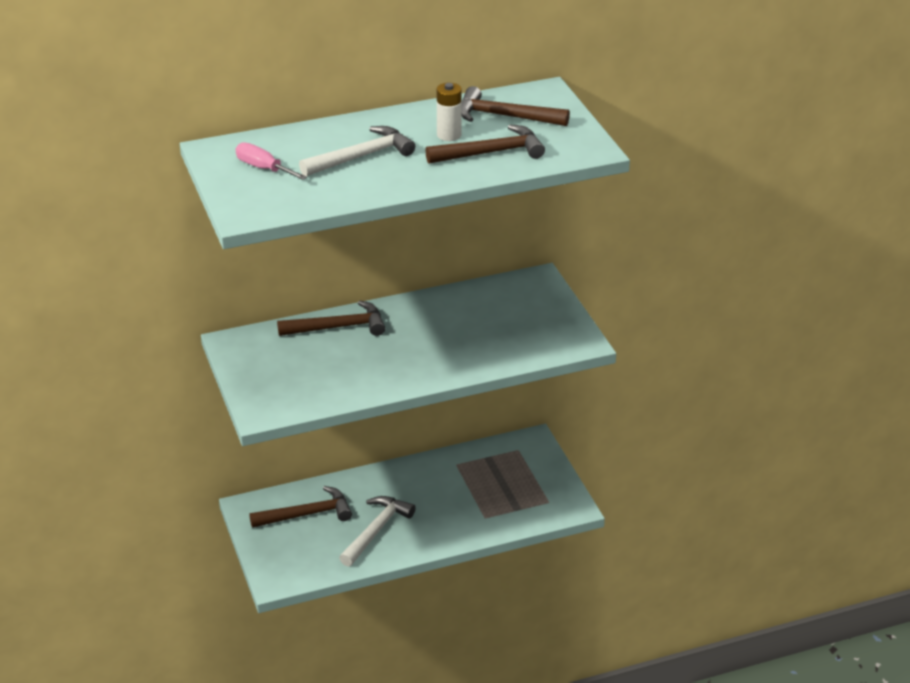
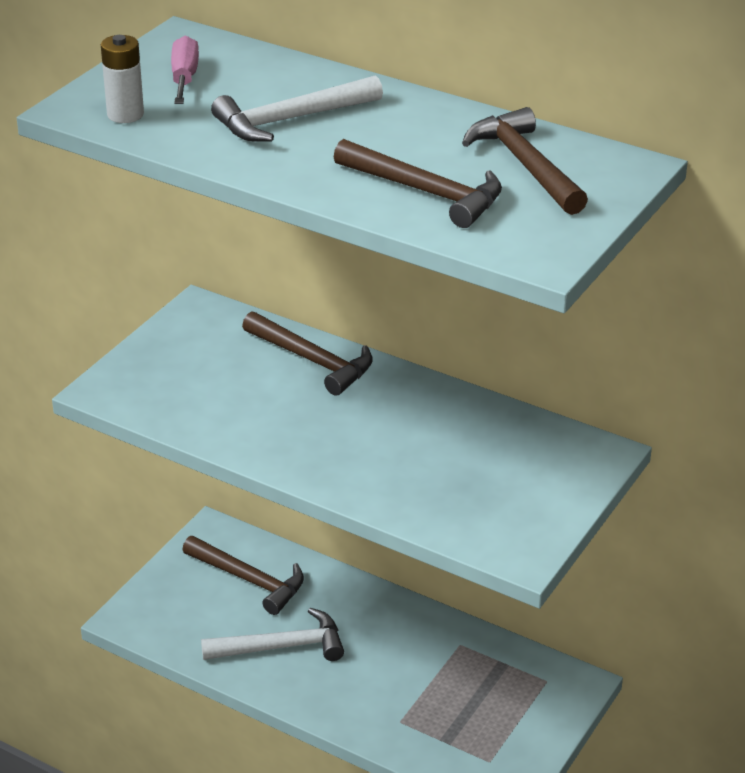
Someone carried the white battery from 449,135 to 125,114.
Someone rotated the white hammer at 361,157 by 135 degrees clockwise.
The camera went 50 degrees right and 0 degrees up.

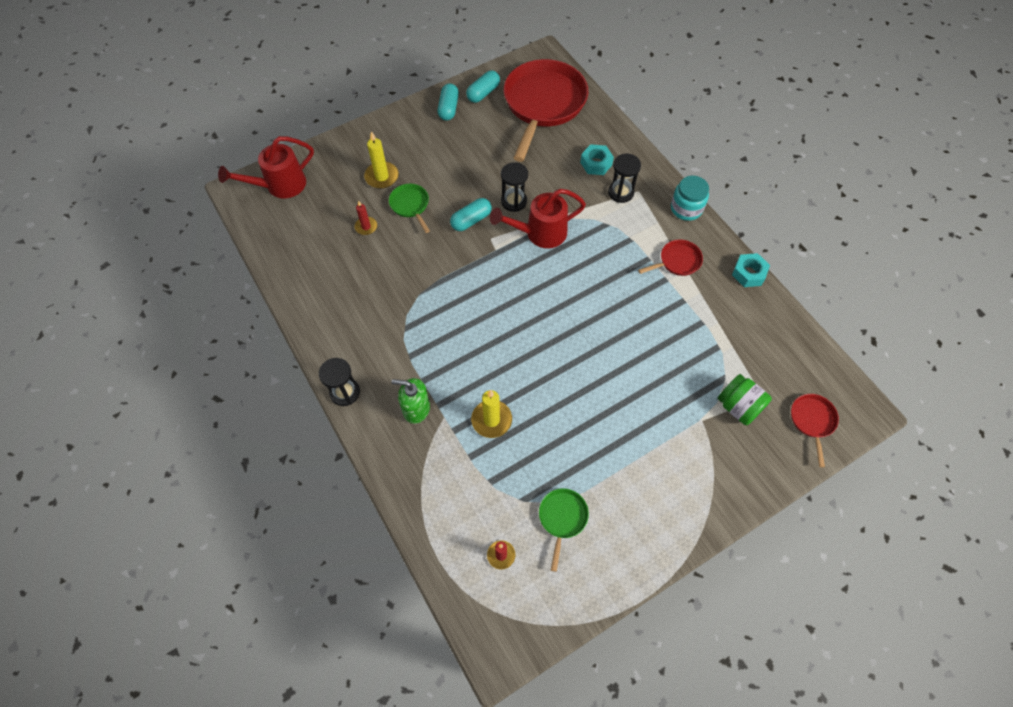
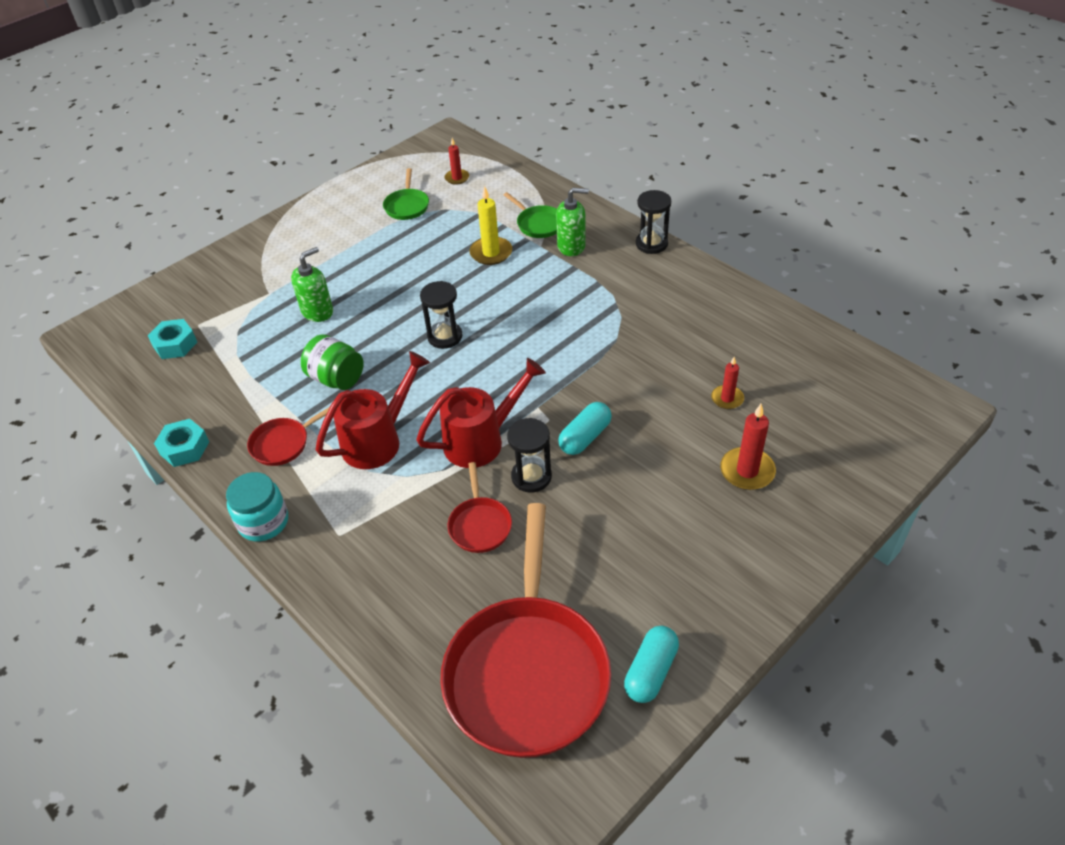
Someone carried the turquoise nut from 596,163 to 175,344.
Someone put down the green soap dispenser at 317,311.
Someone carried the green jar from 738,407 to 336,378.
Someone carried the red watering can from 280,186 to 378,440.
Someone carried the black hourglass from 621,192 to 445,337.
Someone carried the red pan from 812,421 to 480,524.
Someone carried the green pan from 410,205 to 538,224.
Someone repainted the yellow candle at 382,177, which became the red candle at 747,471.
Someone took away the turquoise capsule at 448,108.
The camera went 170 degrees right and 15 degrees down.

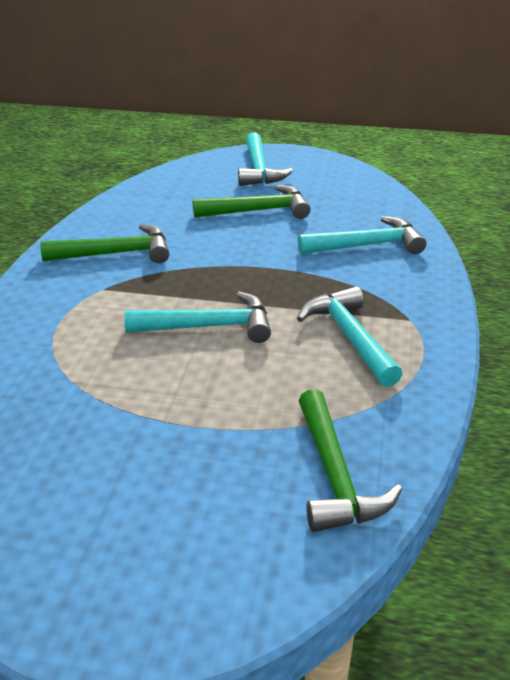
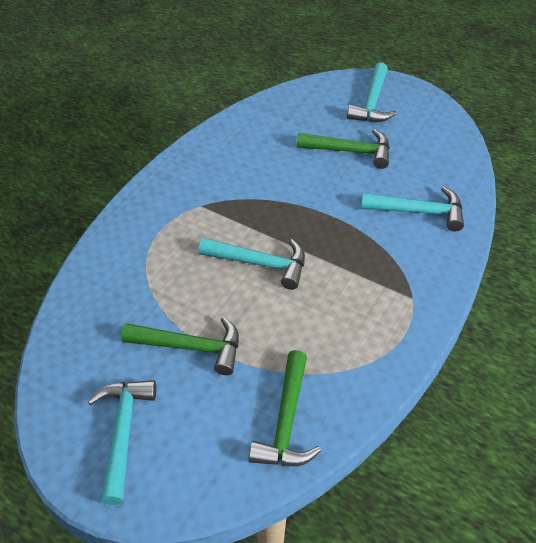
Someone carried the turquoise hammer from 350,337 to 123,433.
Someone carried the green hammer from 116,254 to 190,347.
The camera went 20 degrees right and 15 degrees up.

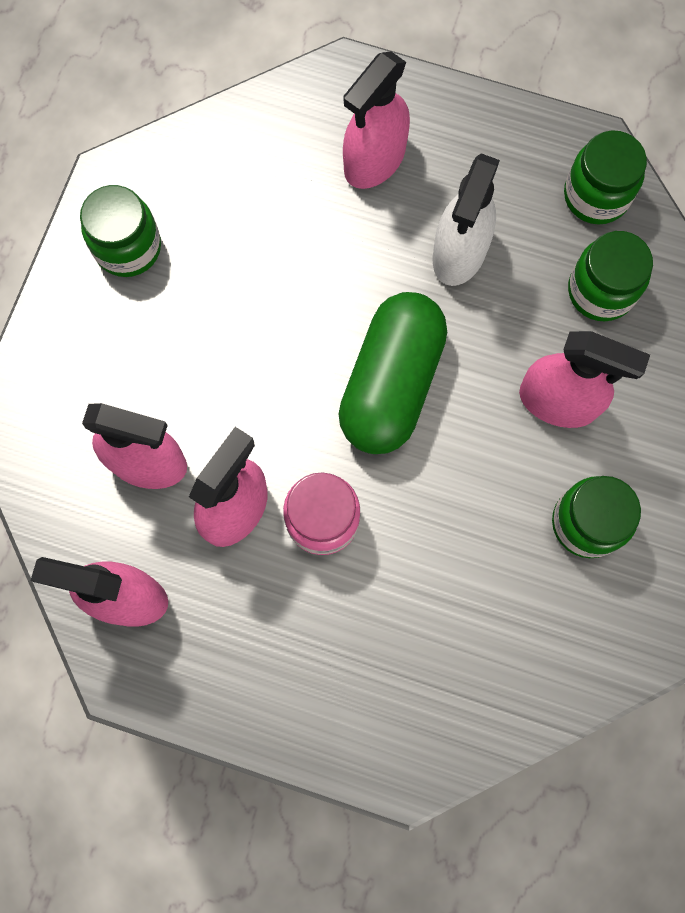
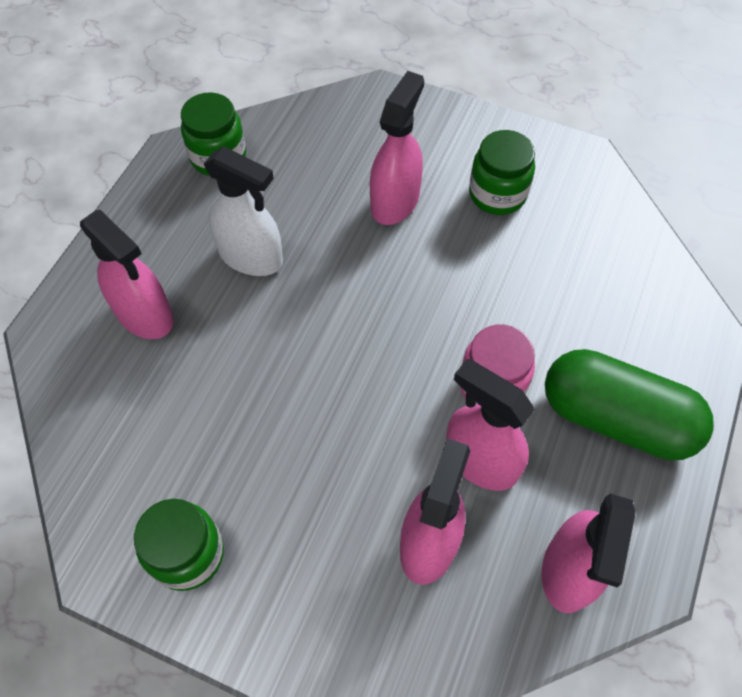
Someone carried the green capsule from 391,384 to 616,418.
Someone took away the green jar at 600,291.
The camera went 85 degrees left and 15 degrees down.

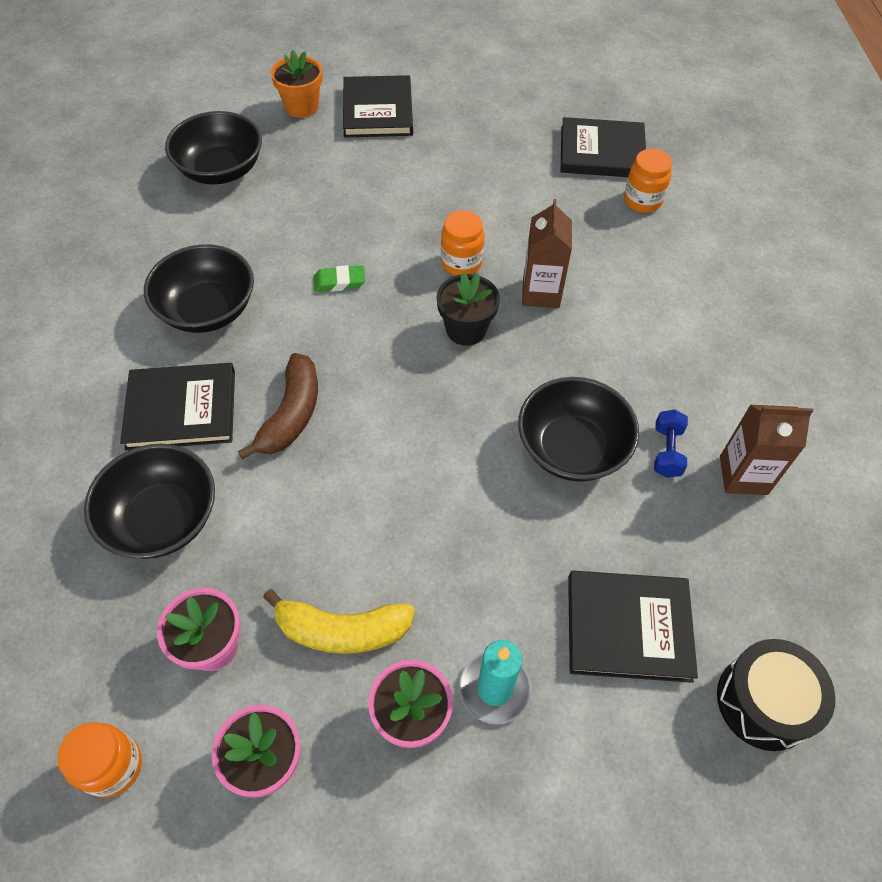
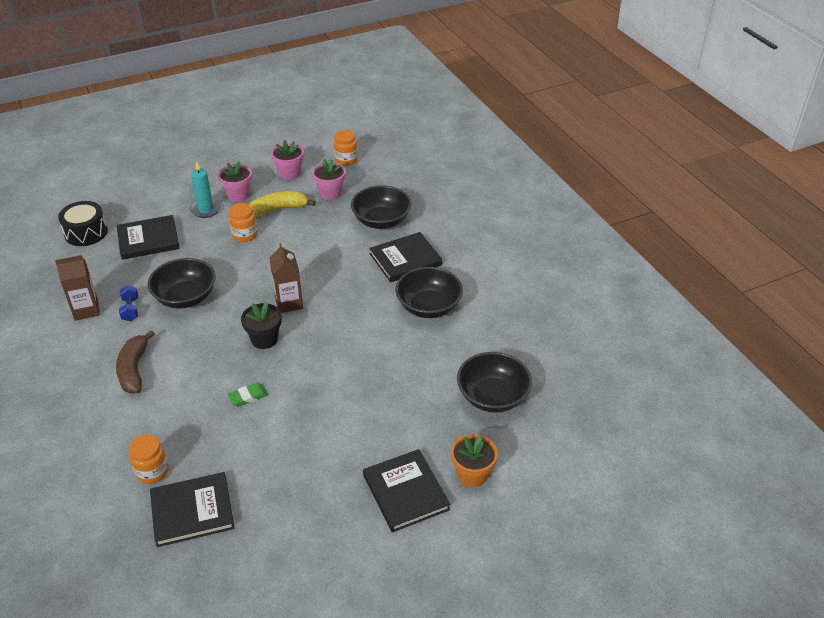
Someone carried the brown banana from 291,414 to 134,370.
Someone carried the green eraser from 339,282 to 248,397.
Someone carried the orange jar from 461,263 to 245,235.
Someone carried the brown carton from 541,293 to 289,303.
The camera went 160 degrees right and 15 degrees down.

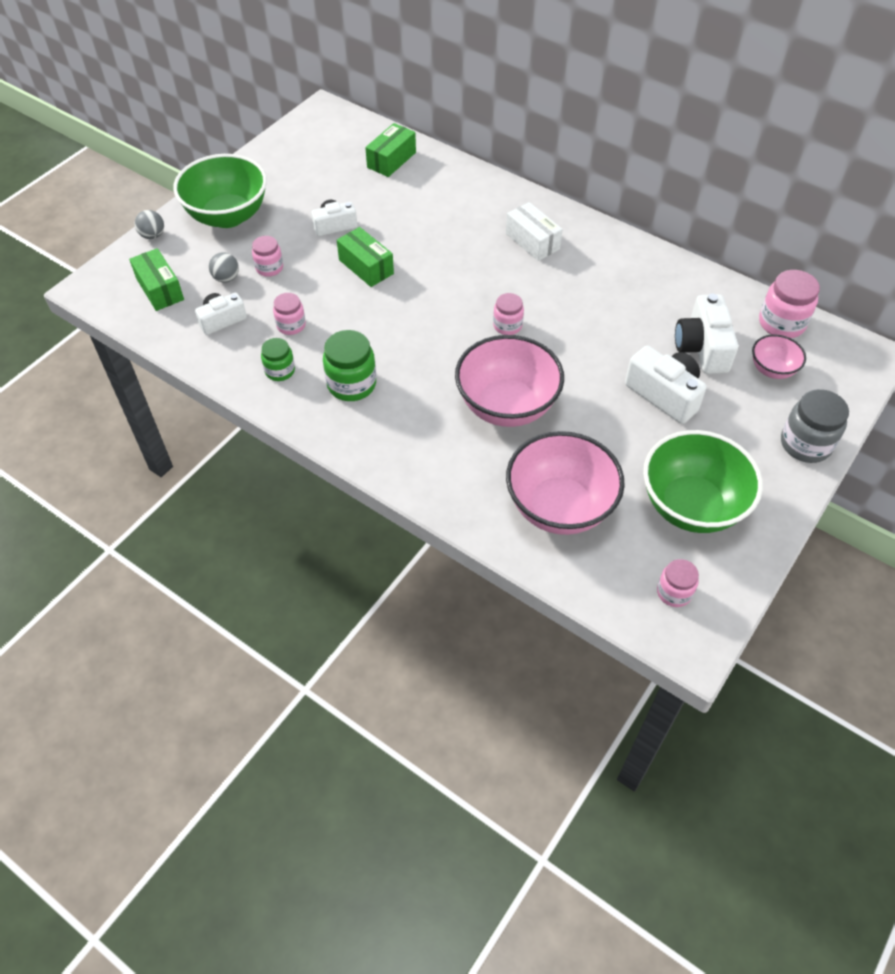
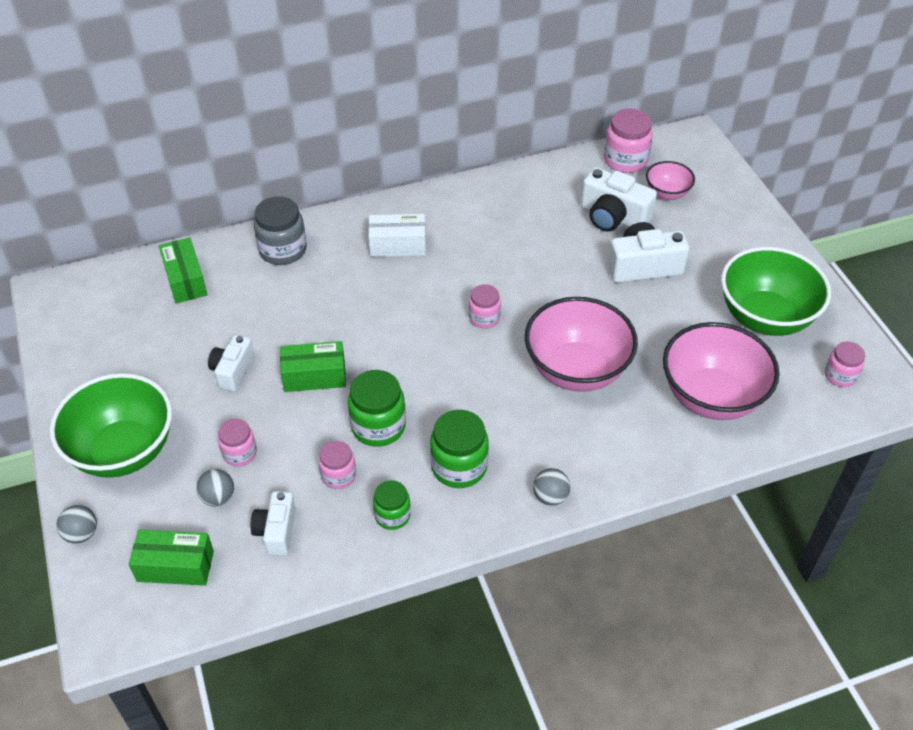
Someone carried the grey jar from 805,444 to 283,250.
Someone put down the green jar at 378,426.
Someone put down the grey ball at 550,497.
The camera went 55 degrees left and 5 degrees down.

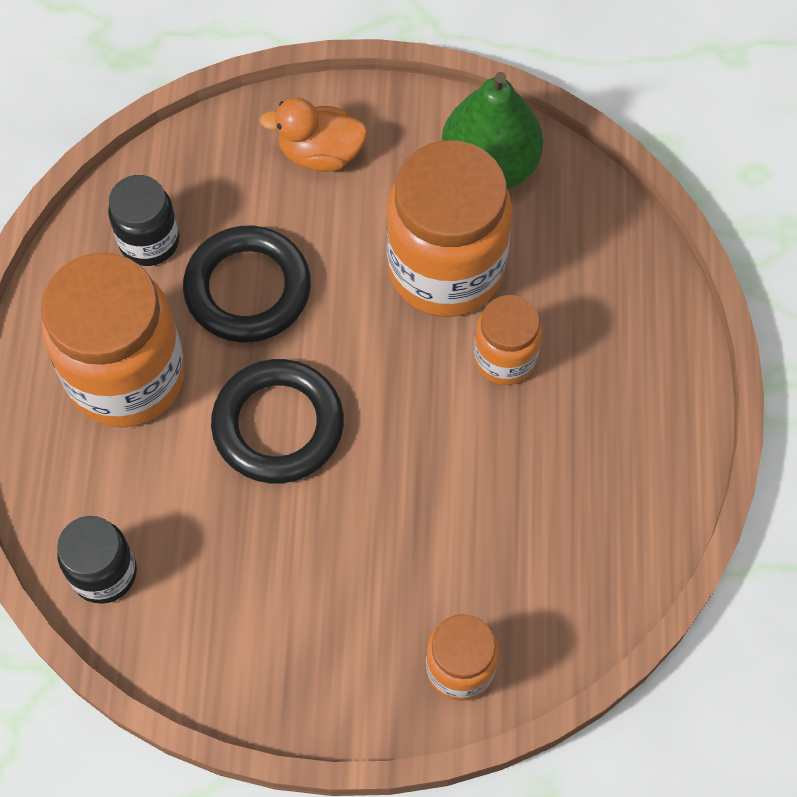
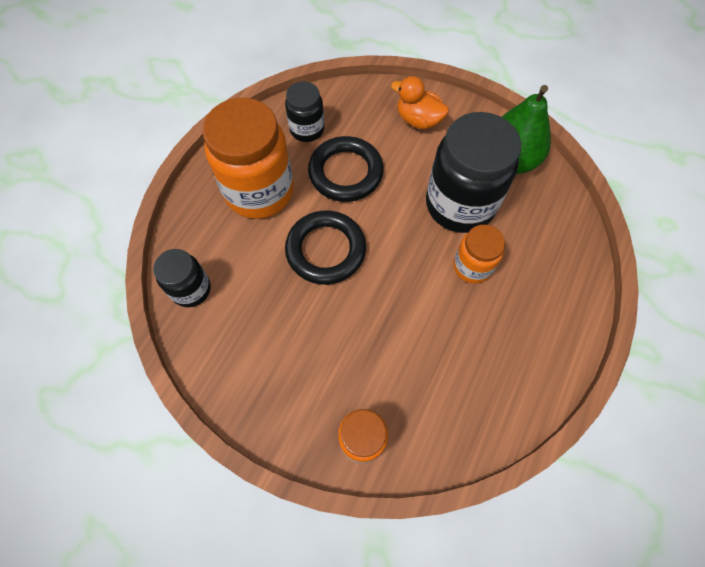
Someone repainted the orange jar at 446,269, which became the black jar at 460,204.
The camera went 25 degrees right and 0 degrees up.

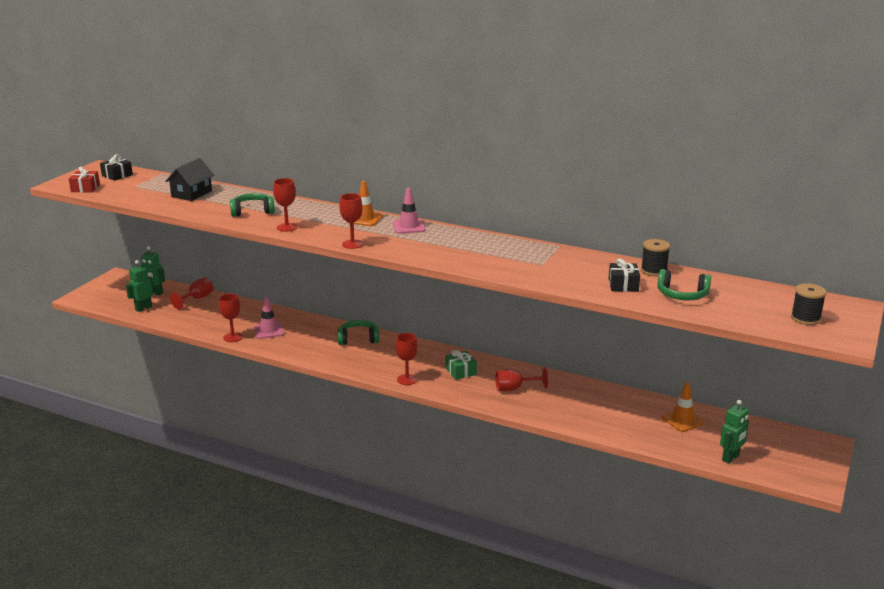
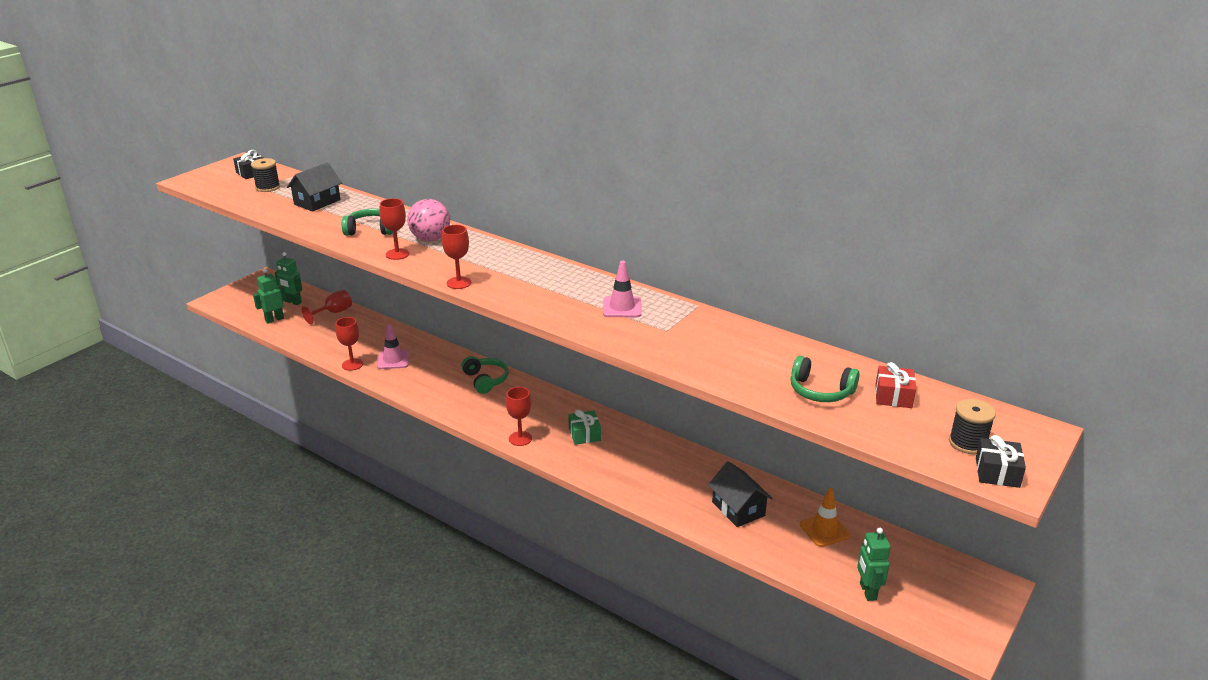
Someone carried the black spool from 654,271 to 268,187.
Someone put down the pink ball at 430,239.
Someone rotated the green headphones at 358,339 by 60 degrees clockwise.
Someone carried the pink traffic cone from 409,227 to 622,307.
Someone put down the black house at 738,509.
Someone rotated the green robot at 730,458 by 120 degrees clockwise.
Someone carried the red gift from 85,188 to 893,396.
Someone carried the black gift from 623,285 to 997,472.
Someone took away the orange traffic cone at 364,219.
Someone took away the red goblet at 514,389.
The camera went 10 degrees right and 5 degrees up.

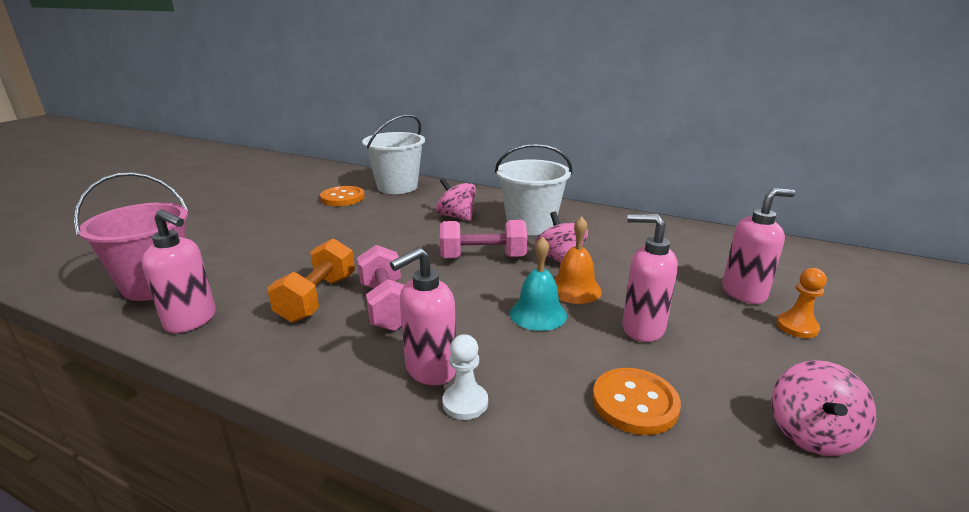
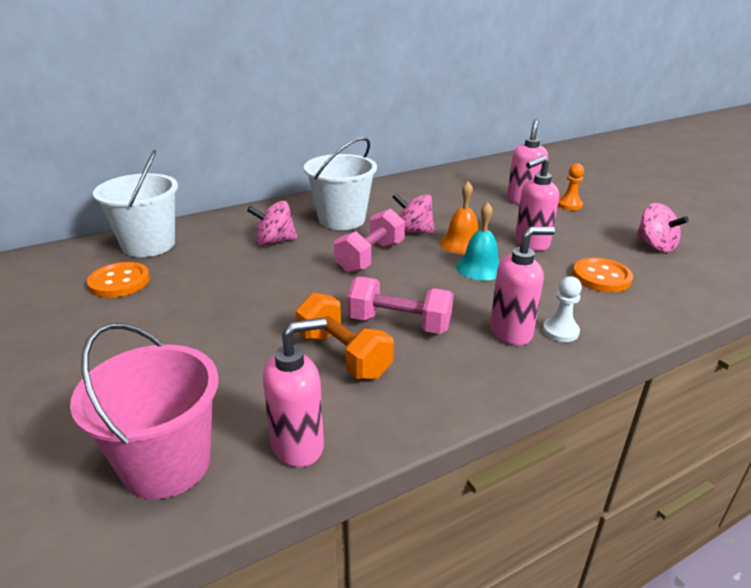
Someone rotated the pink soap dispenser at 430,370 by 105 degrees counterclockwise.
The camera went 55 degrees left and 5 degrees up.

